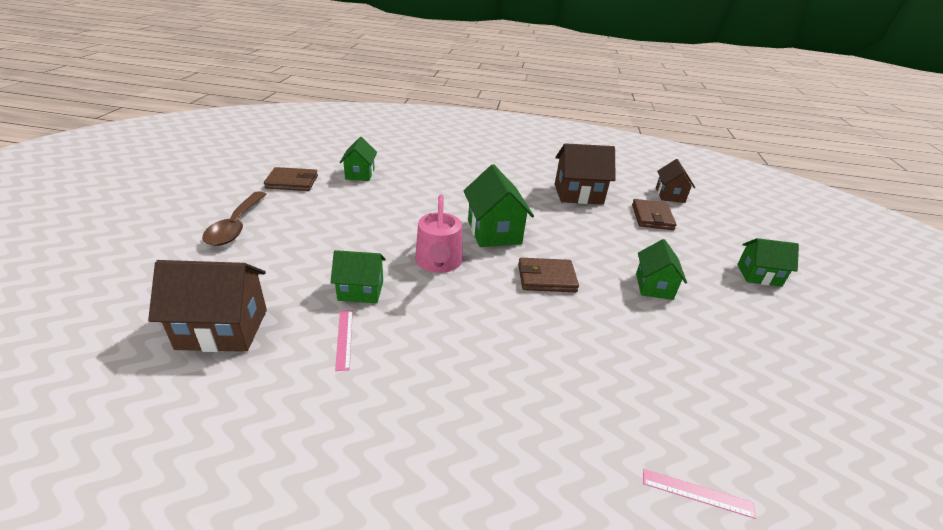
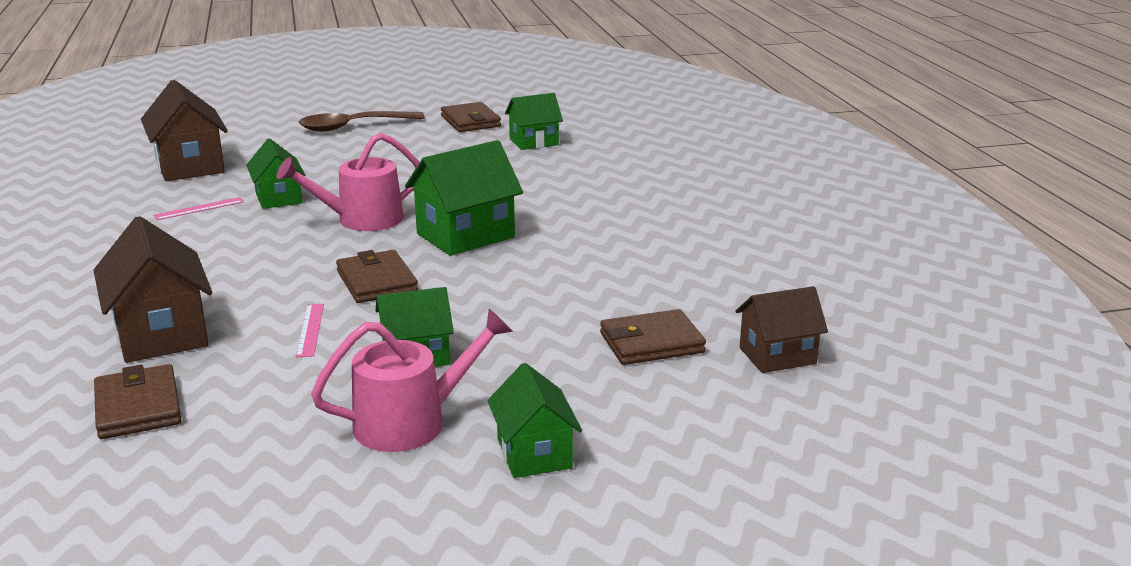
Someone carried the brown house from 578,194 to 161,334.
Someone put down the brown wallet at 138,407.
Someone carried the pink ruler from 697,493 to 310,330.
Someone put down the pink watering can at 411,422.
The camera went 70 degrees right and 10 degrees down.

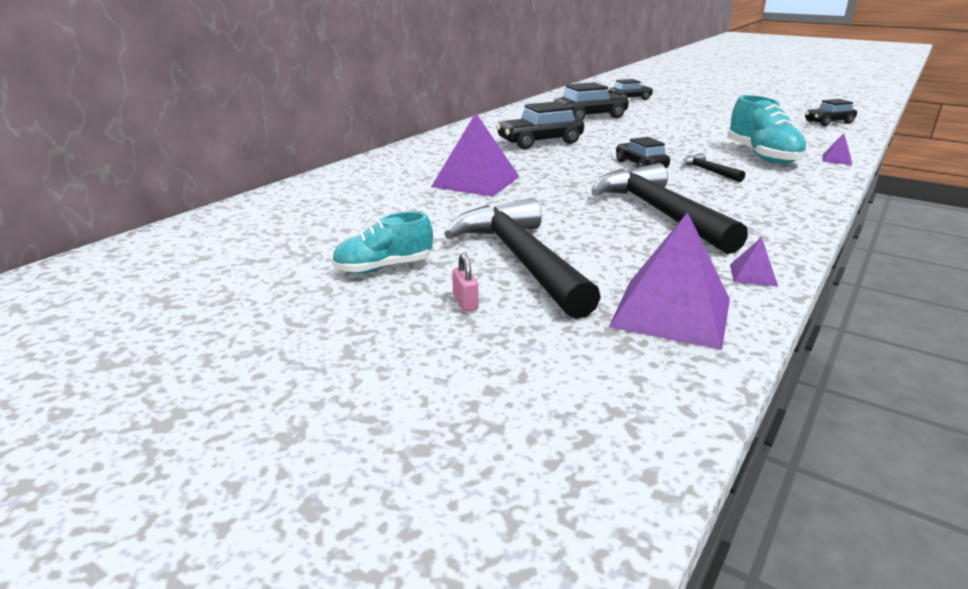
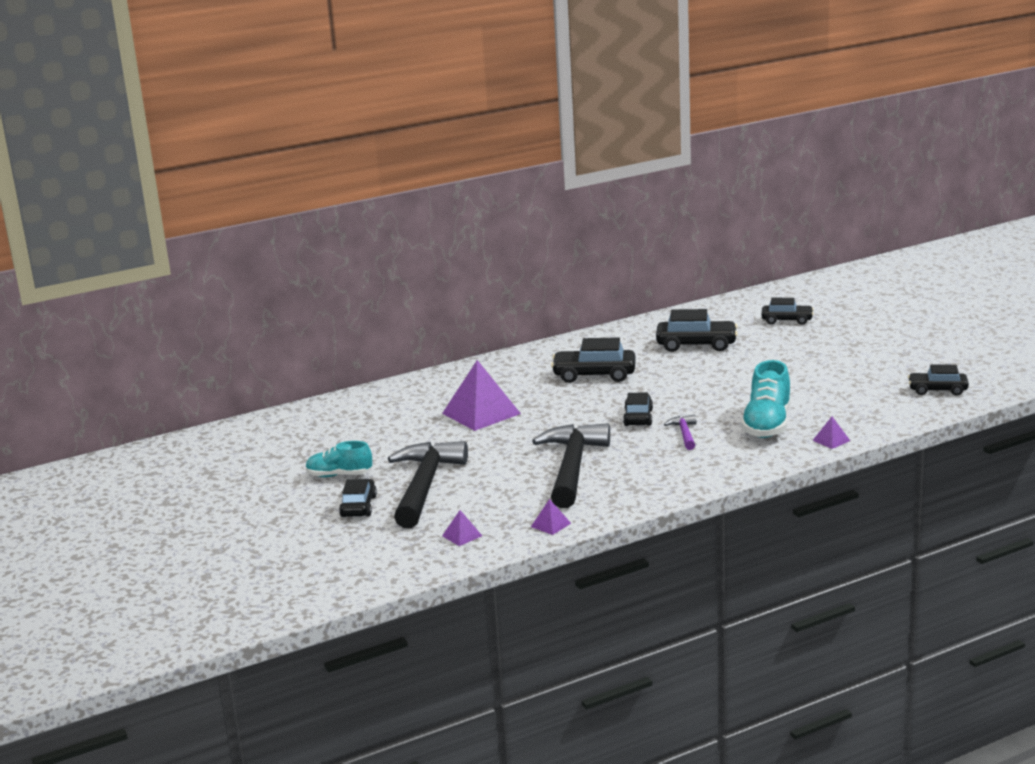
Someone swapped the pink padlock at 465,302 for the black car at 358,506.
Someone scaled the purple pyramid at 671,312 by 0.44.
Someone repainted the black hammer at 708,171, which became the purple hammer at 684,434.
The camera went 30 degrees right and 5 degrees down.

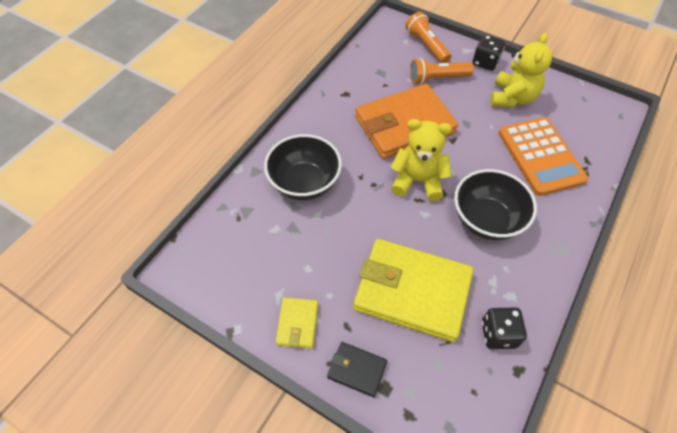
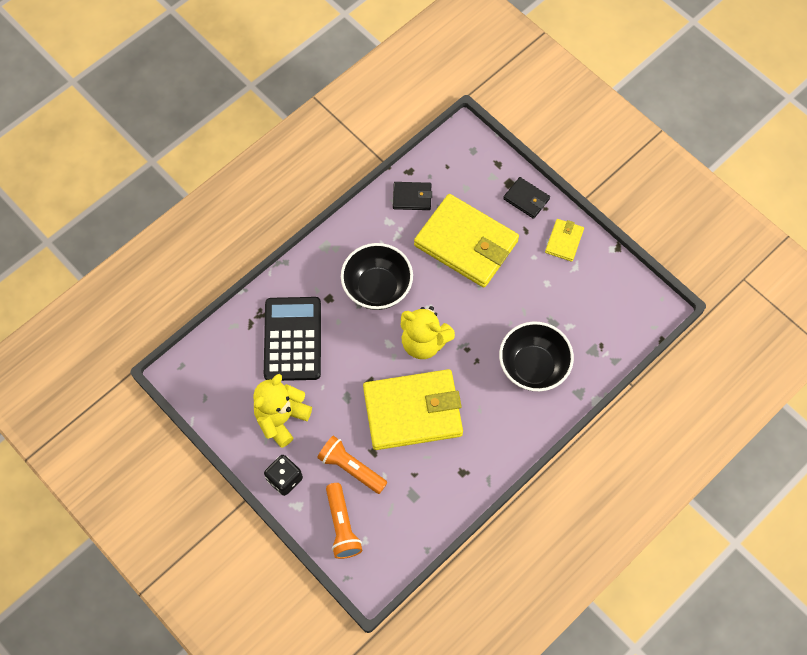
Someone repainted the orange calculator at 540,156, which became the black calculator at 292,339.
Someone rotated the orange flashlight at 437,78 by 150 degrees counterclockwise.
Someone repainted the orange wallet at 404,125, which became the yellow wallet at 412,411.
Someone swapped the black dice at 498,334 for the black wallet at 412,197.
The camera went 165 degrees left and 10 degrees up.

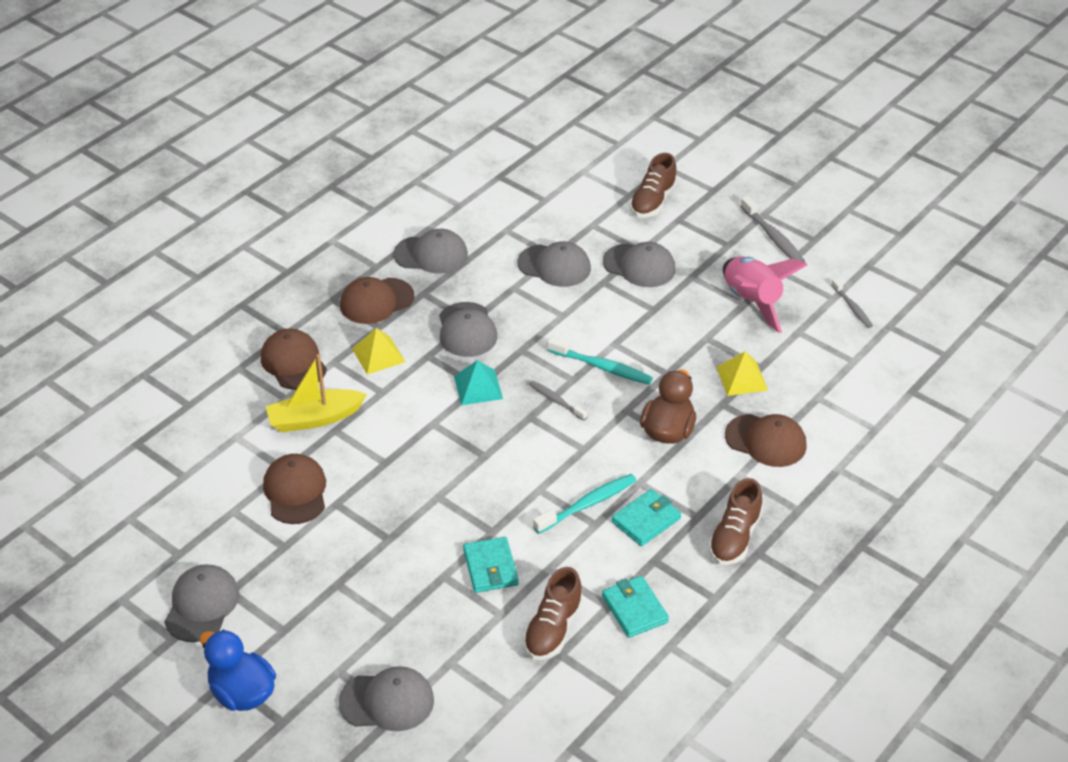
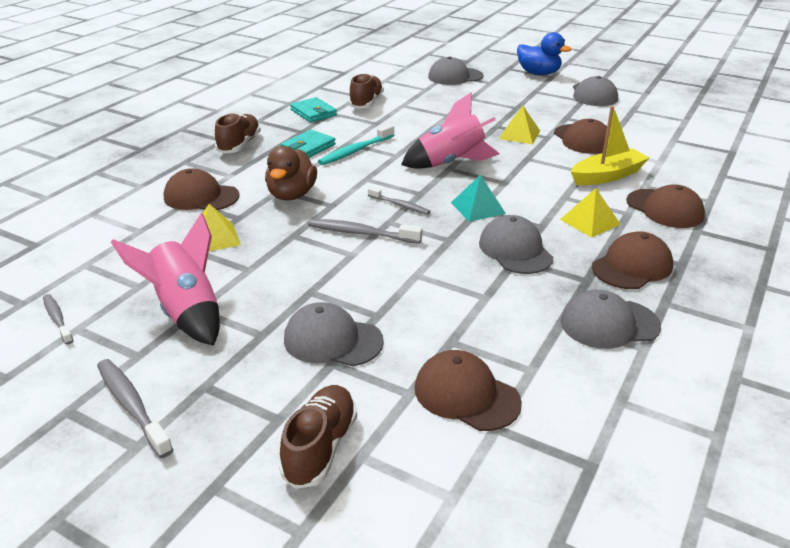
Someone repainted the turquoise toothbrush at 602,367, which became the grey toothbrush at 361,233.
Someone put down the pink rocket at 451,163.
Someone put down the brown cap at 466,395.
Someone put down the yellow pyramid at 519,134.
Someone took away the turquoise wallet at 490,567.
Someone took away the grey cap at 554,266.
The camera went 170 degrees right and 10 degrees down.

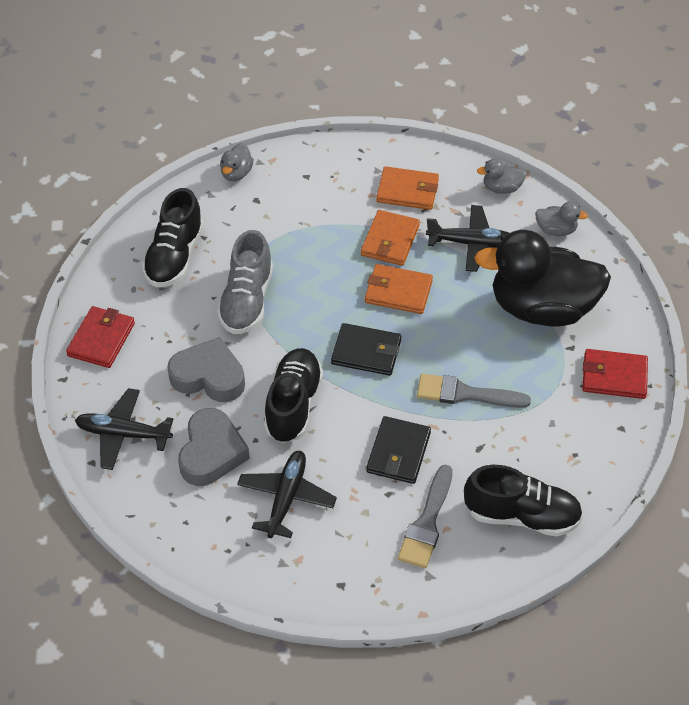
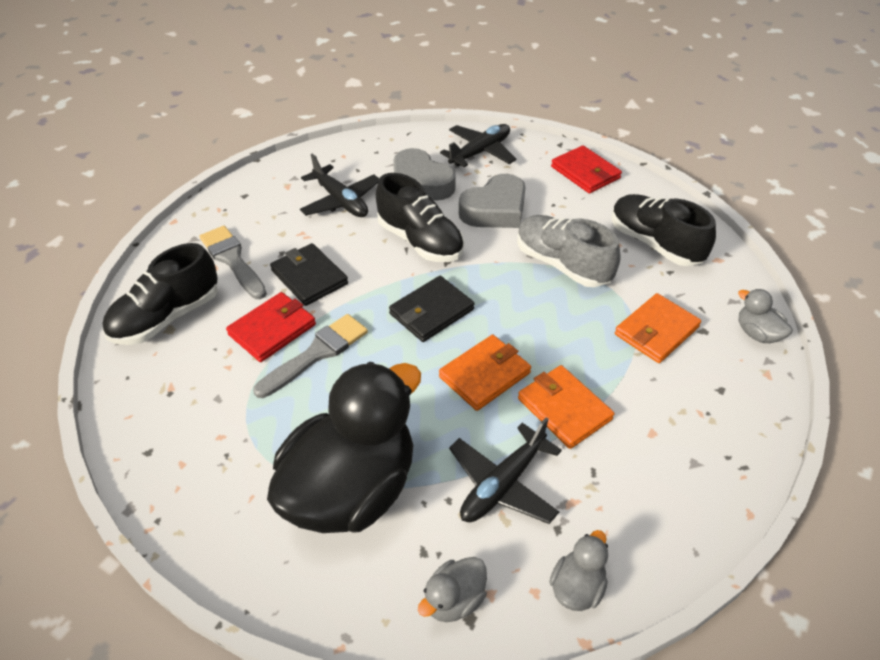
Someone carried the red wallet from 614,376 to 272,329.
Someone carried the orange wallet from 407,191 to 656,331.
The camera went 125 degrees right and 5 degrees down.

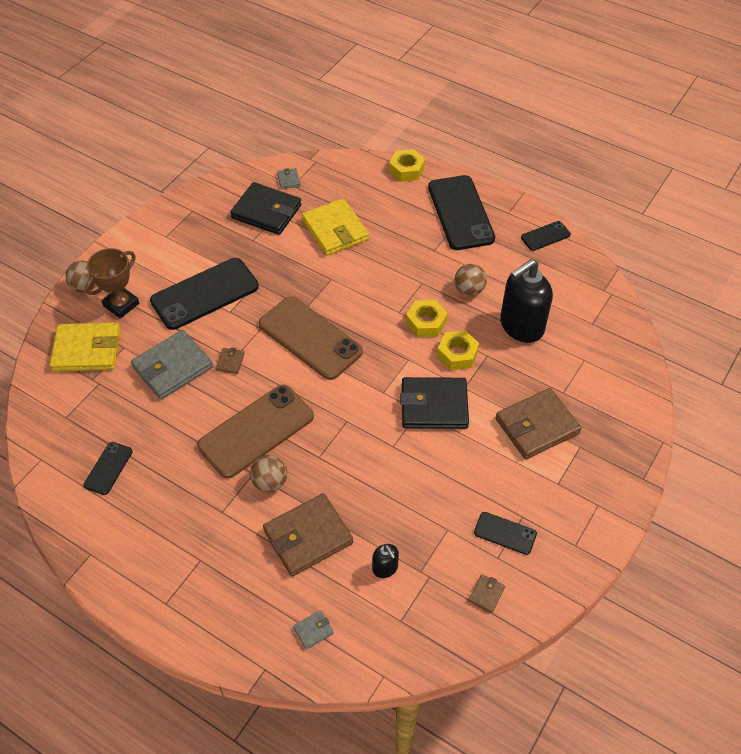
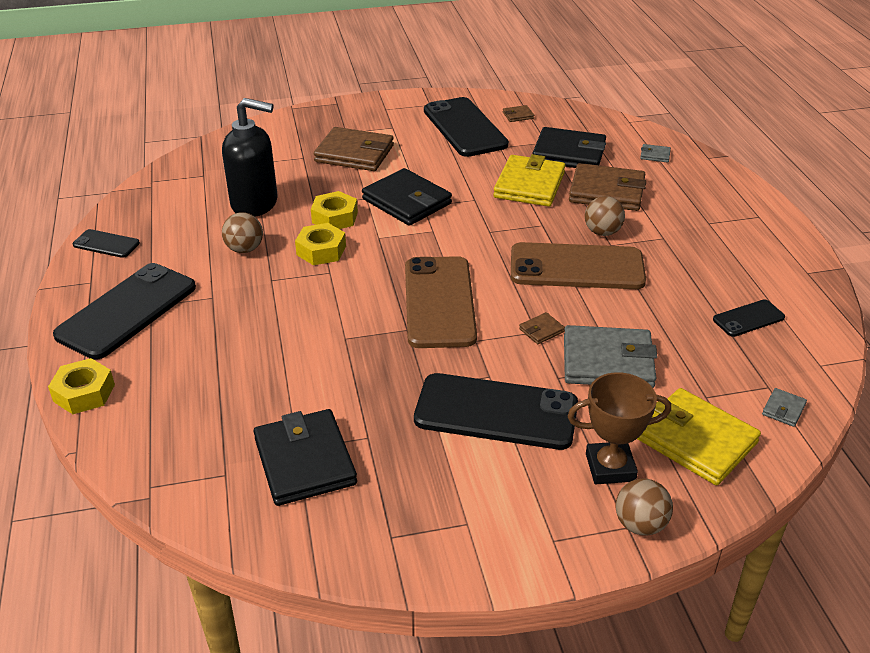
Someone scaled the black phone at 505,533 by 2.06.
Someone carried the yellow wallet from 335,230 to 529,185.
Someone swapped the black soap dispenser at 385,568 for the black wallet at 569,153.
Someone carried the grey wallet from 288,180 to 783,409.
The camera went 135 degrees left and 15 degrees down.

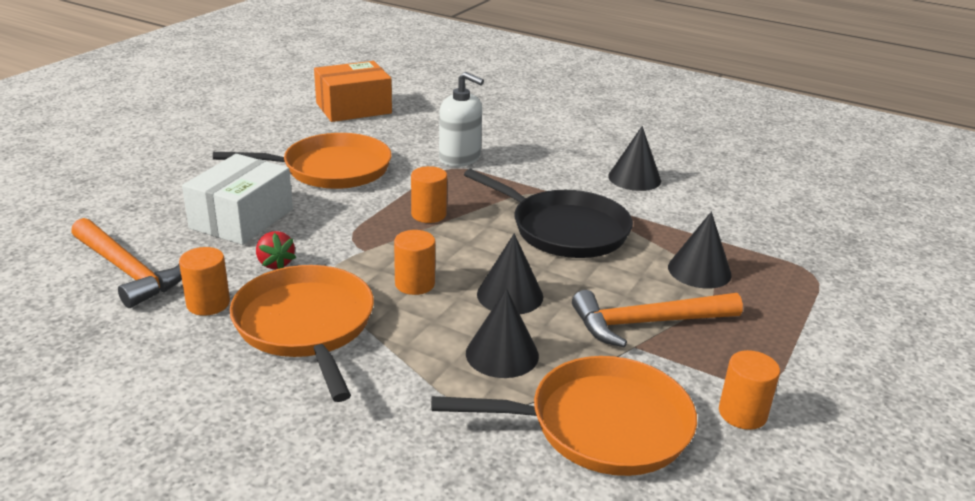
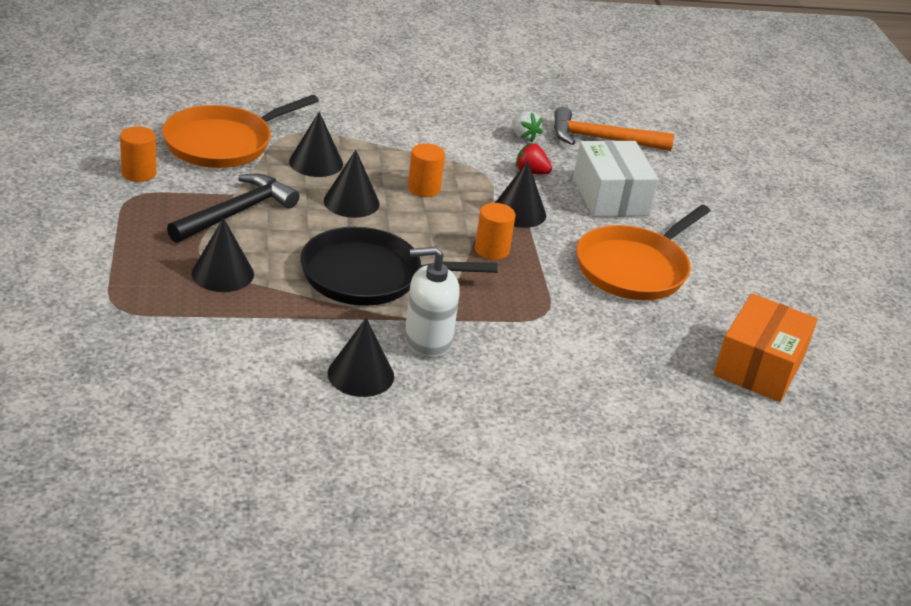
Someone repainted the orange hammer at 647,323, which became the black hammer at 236,212.
Someone carried the white soap dispenser from 460,158 to 427,341.
Someone put down the black cone at 518,212.
Someone swapped the orange cylinder at 208,304 for the white strawberry at 523,137.
Someone took away the orange pan at 306,325.
The camera went 140 degrees right and 5 degrees up.

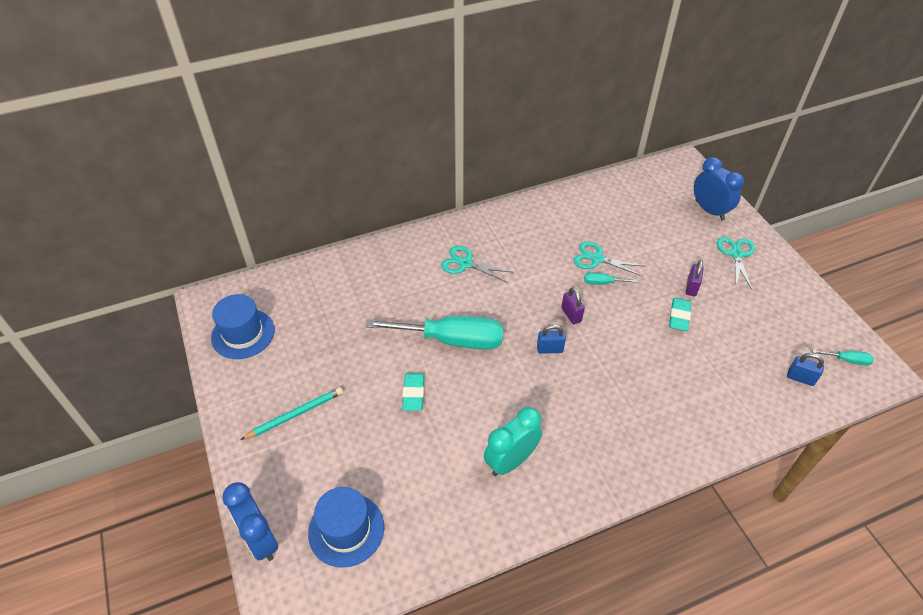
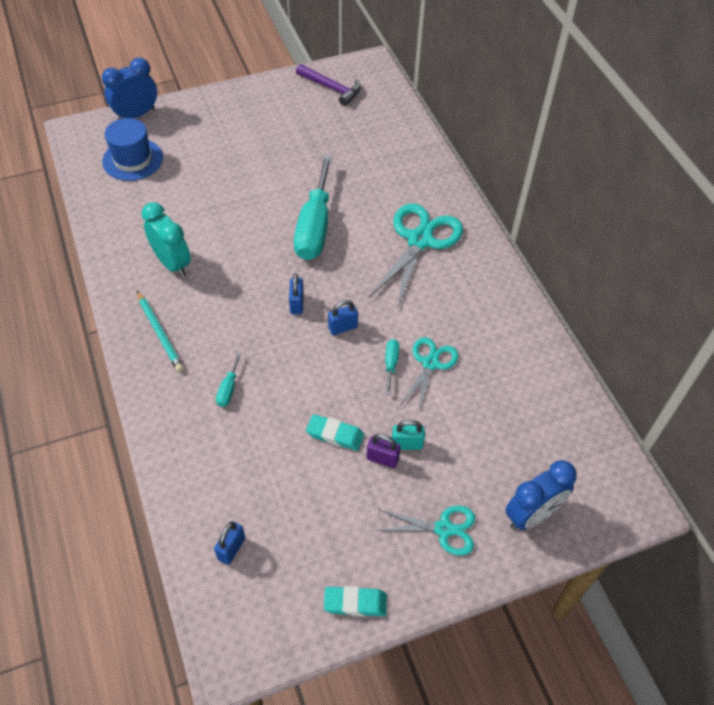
Someone carried the turquoise pencil from 295,414 to 160,333.
Someone carried the turquoise screwdriver from 847,360 to 228,388.
Someone swapped the blue hat at 243,334 for the purple hammer at 332,88.
Someone carried the turquoise eraser from 413,394 to 355,603.
Someone repainted the purple padlock at 571,315, which became the blue padlock at 343,327.
Someone scaled the turquoise scissors at 465,264 by 1.70.
Someone put down the turquoise padlock at 407,444.
The camera went 90 degrees right and 5 degrees up.

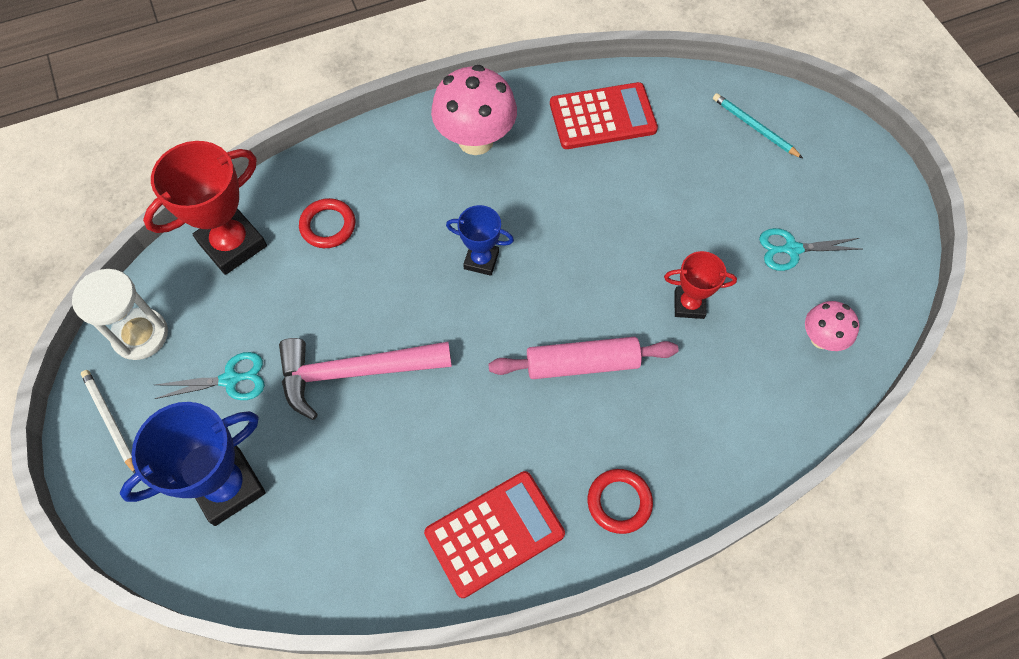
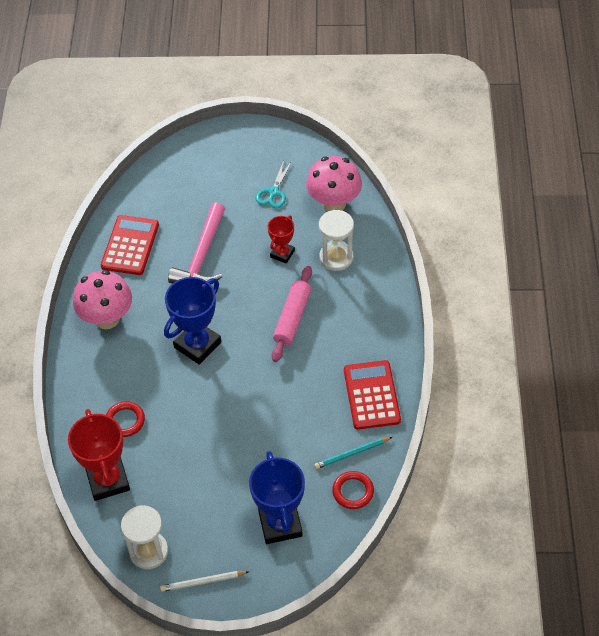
Someone scaled the blue trophy at 481,260 by 1.76.
Someone carried the pink hammer from 354,373 to 202,256.
Someone scaled the pink mushroom at 821,339 by 1.80.
Someone carried the turquoise pencil from 754,127 to 352,454.
Someone put down the white hourglass at 336,257.
Someone carried the red ring from 619,502 to 353,491.
Someone took away the turquoise scissors at 230,379.
The camera went 65 degrees left and 10 degrees down.

